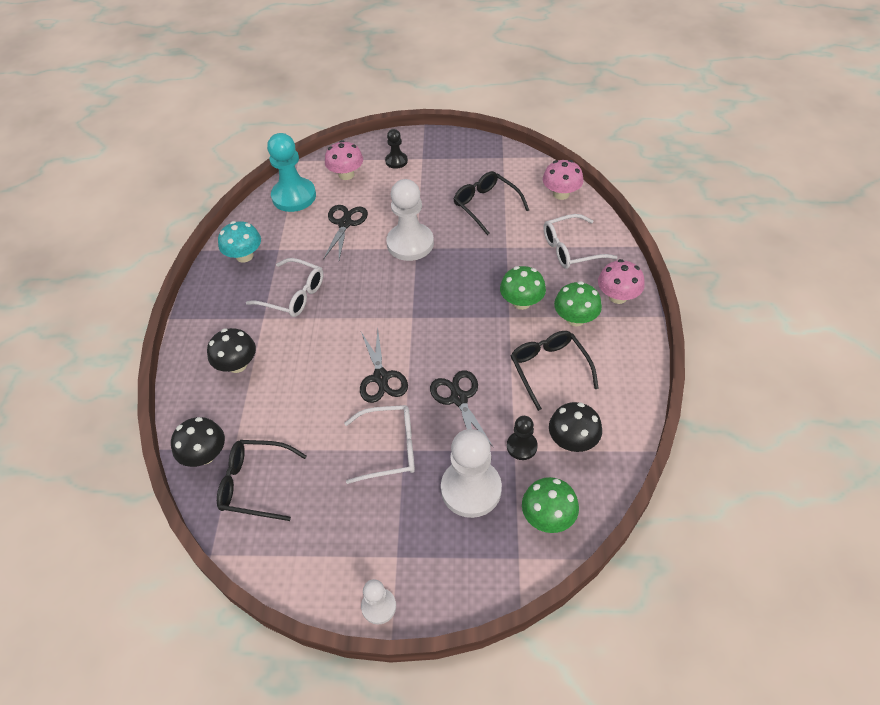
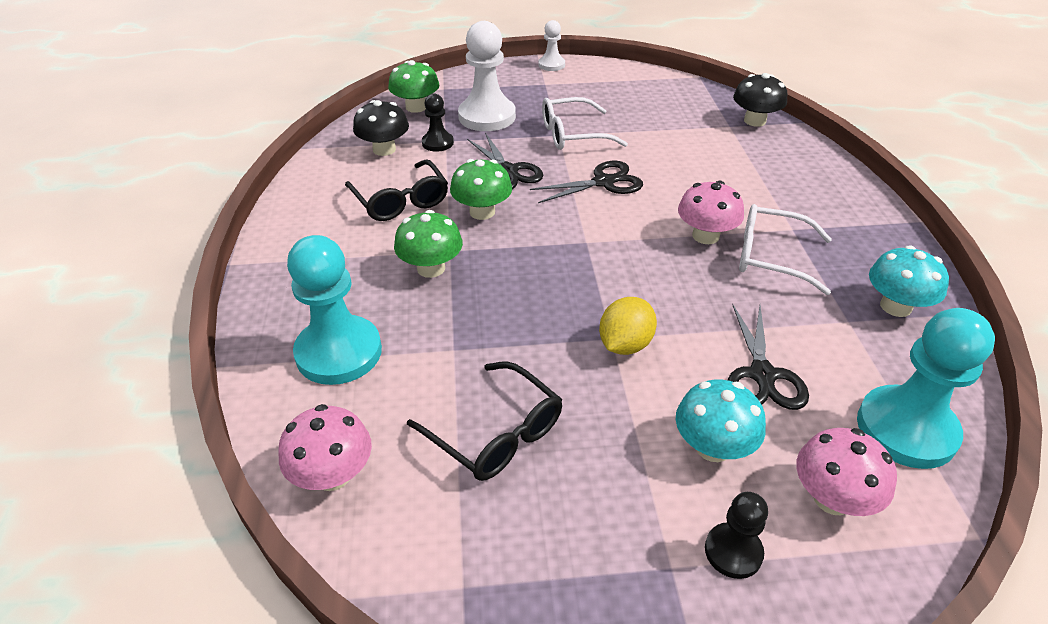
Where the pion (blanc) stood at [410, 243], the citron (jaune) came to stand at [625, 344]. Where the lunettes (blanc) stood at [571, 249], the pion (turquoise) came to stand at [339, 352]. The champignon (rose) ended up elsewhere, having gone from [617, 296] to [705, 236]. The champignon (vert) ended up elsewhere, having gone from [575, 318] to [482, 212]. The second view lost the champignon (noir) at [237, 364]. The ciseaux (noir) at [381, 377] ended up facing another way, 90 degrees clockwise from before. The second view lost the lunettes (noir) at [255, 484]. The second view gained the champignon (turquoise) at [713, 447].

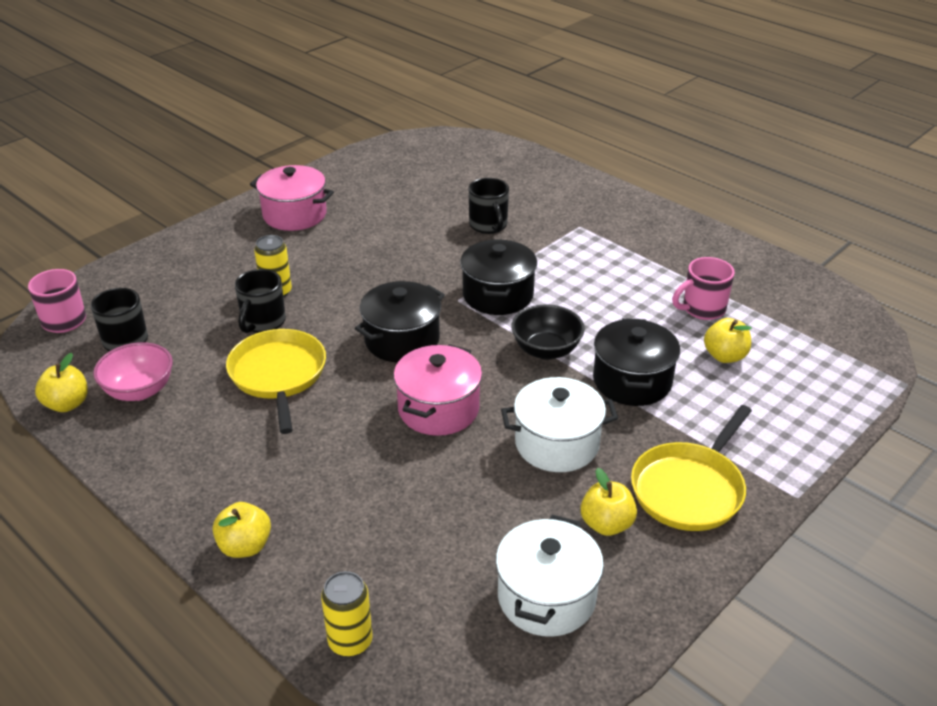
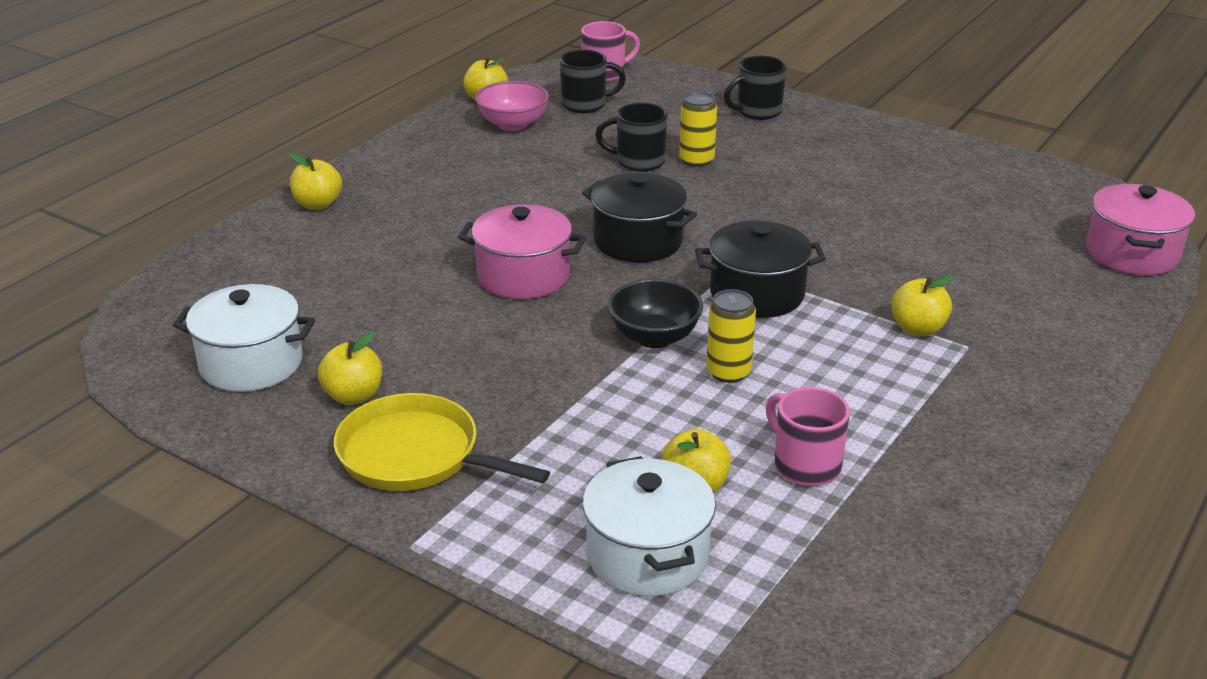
The marmite (rose) ended up elsewhere, having gone from [295, 215] to [1132, 253]. The tasse (noir) ended up elsewhere, having gone from [488, 226] to [757, 112]. The second view lost the marmite (noir) at [632, 381]. The second view lost the poêle (jaune) at [278, 375]. The marmite (blanc) ended up elsewhere, having gone from [557, 443] to [647, 555]. The canette (jaune) ended up elsewhere, having gone from [350, 641] to [728, 372]. The second view gained the pomme (jaune) at [918, 329].

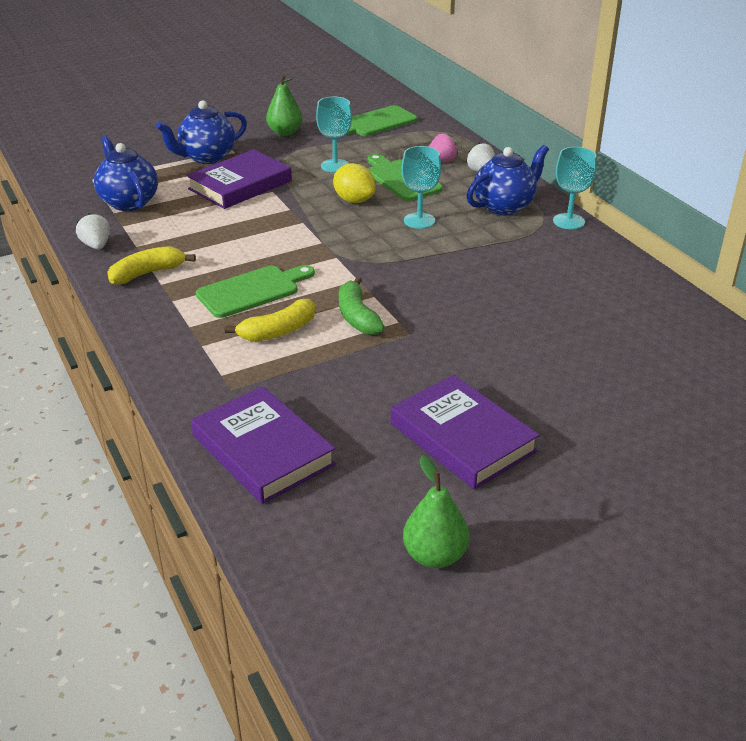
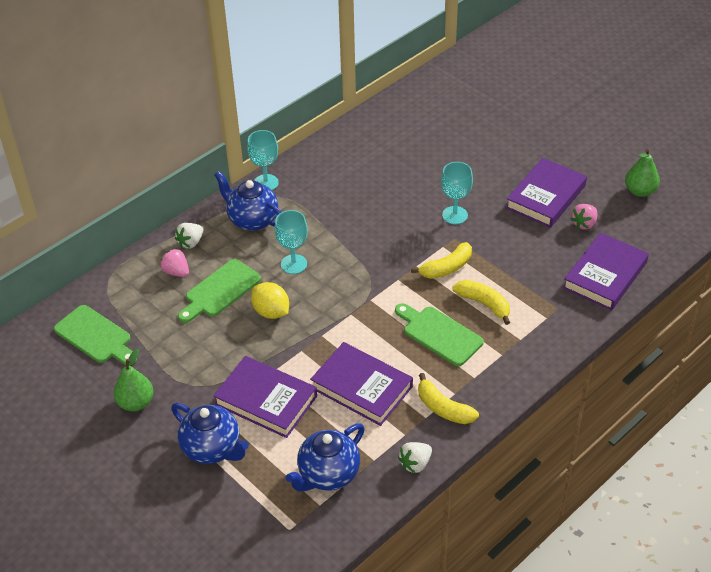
The verre à pied (turquoise) ended up elsewhere, having gone from [335, 166] to [455, 215]. The citron (jaune) at [354, 200] ended up facing another way, 75 degrees counterclockwise from before. What was the banane (vert) at [357, 316] turned into the banane (jaune) at [446, 268]. The second view gained the fraise (rose) at [584, 224]. The second view gained the livre (violet) at [362, 387].

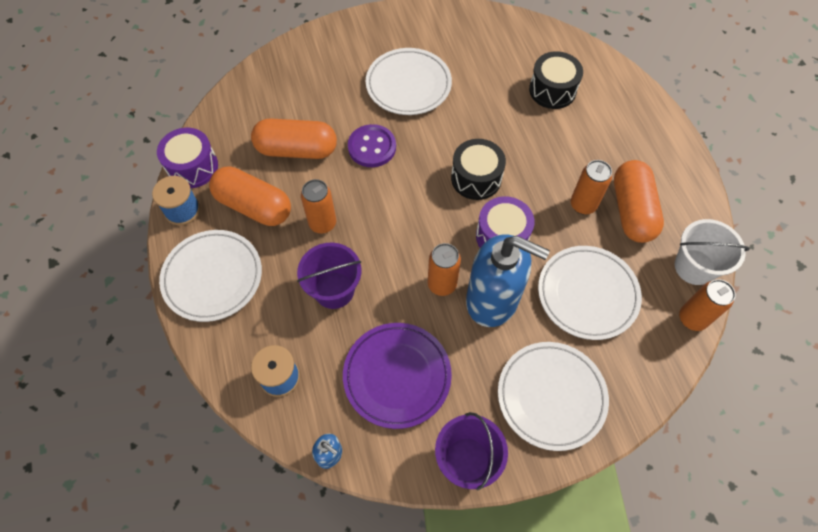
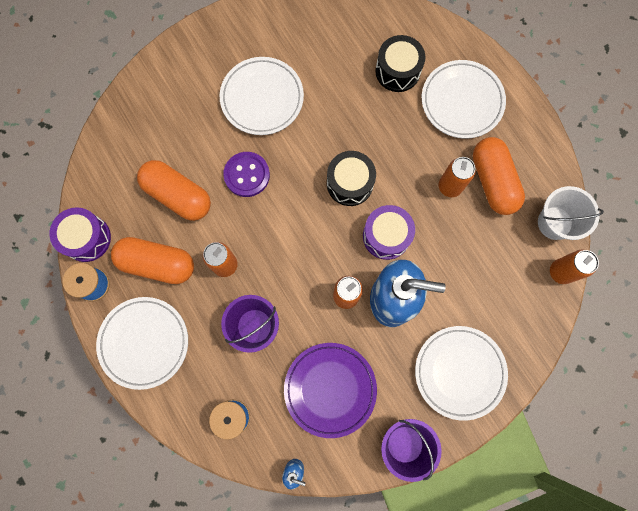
The gélule (orange) at [296, 150] ended up facing another way, 45 degrees clockwise from before. The assiette (blanc) ended up elsewhere, having gone from [587, 294] to [462, 101].

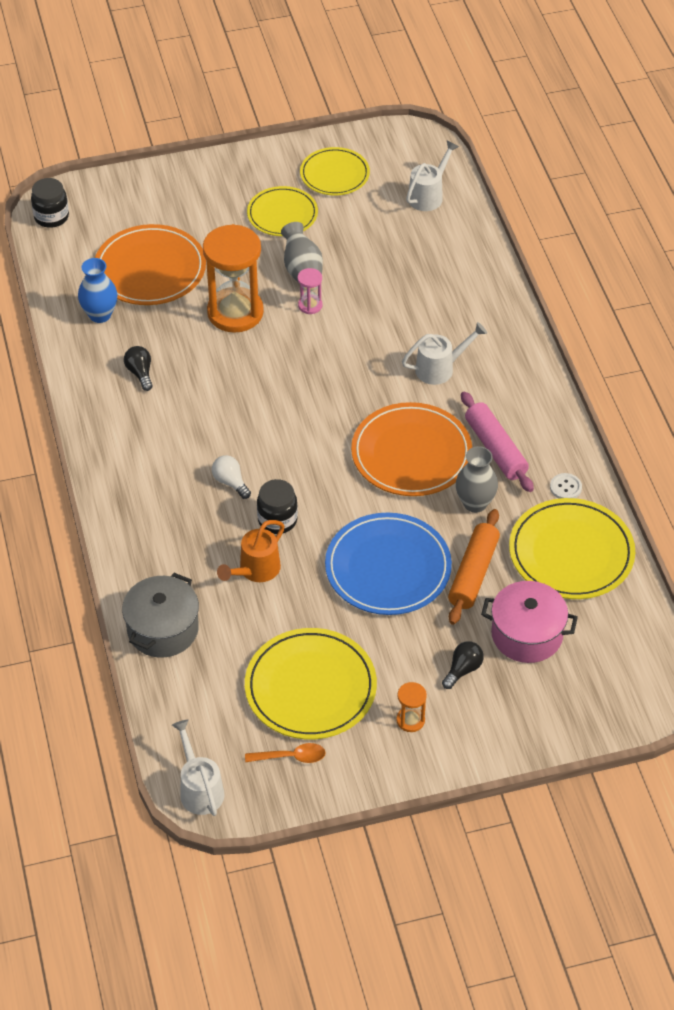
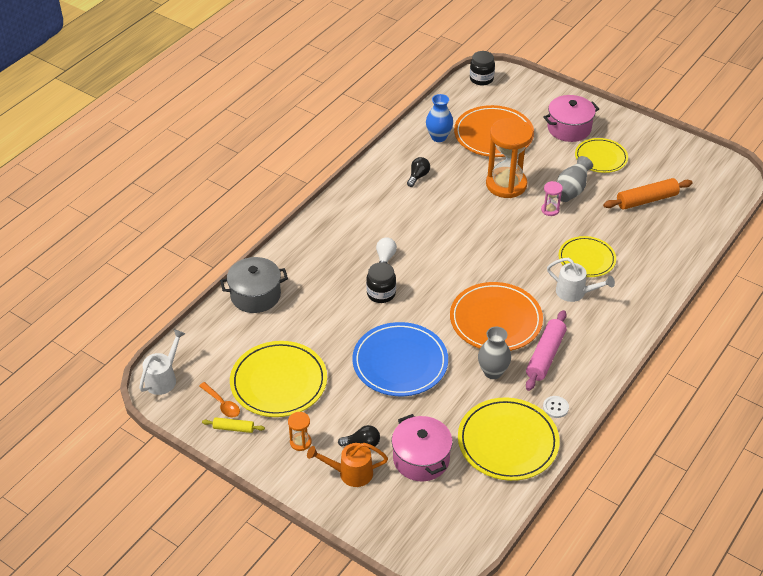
The second view lost the arrosoir (blanc) at [428, 195]. The assiette (jaune) ended up elsewhere, having gone from [334, 174] to [586, 259]. The rouleau à pâtisserie (orange) ended up elsewhere, having gone from [473, 573] to [646, 200]. The arrosoir (orange) ended up elsewhere, having gone from [255, 570] to [350, 473]. The second view gained the marmite (rose) at [569, 128]. The second view gained the rouleau à pâtisserie (jaune) at [233, 428].

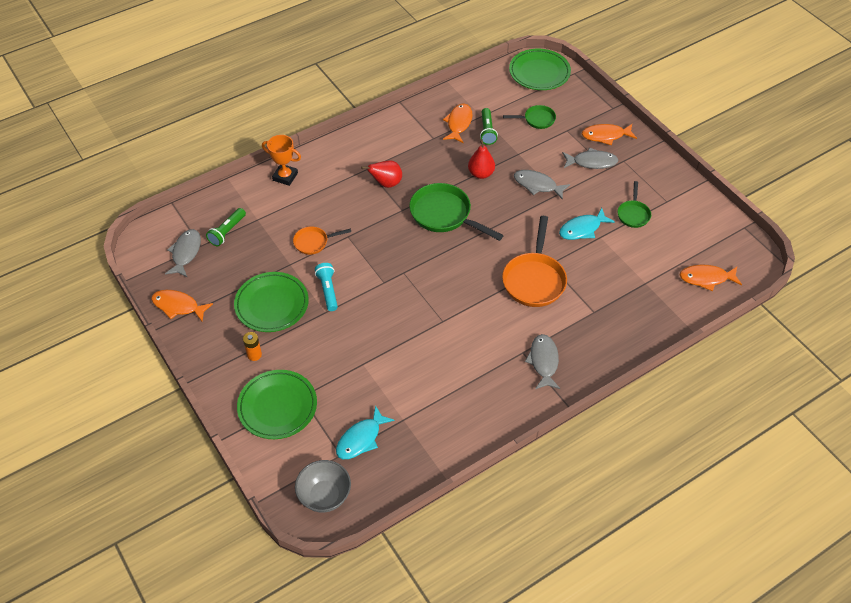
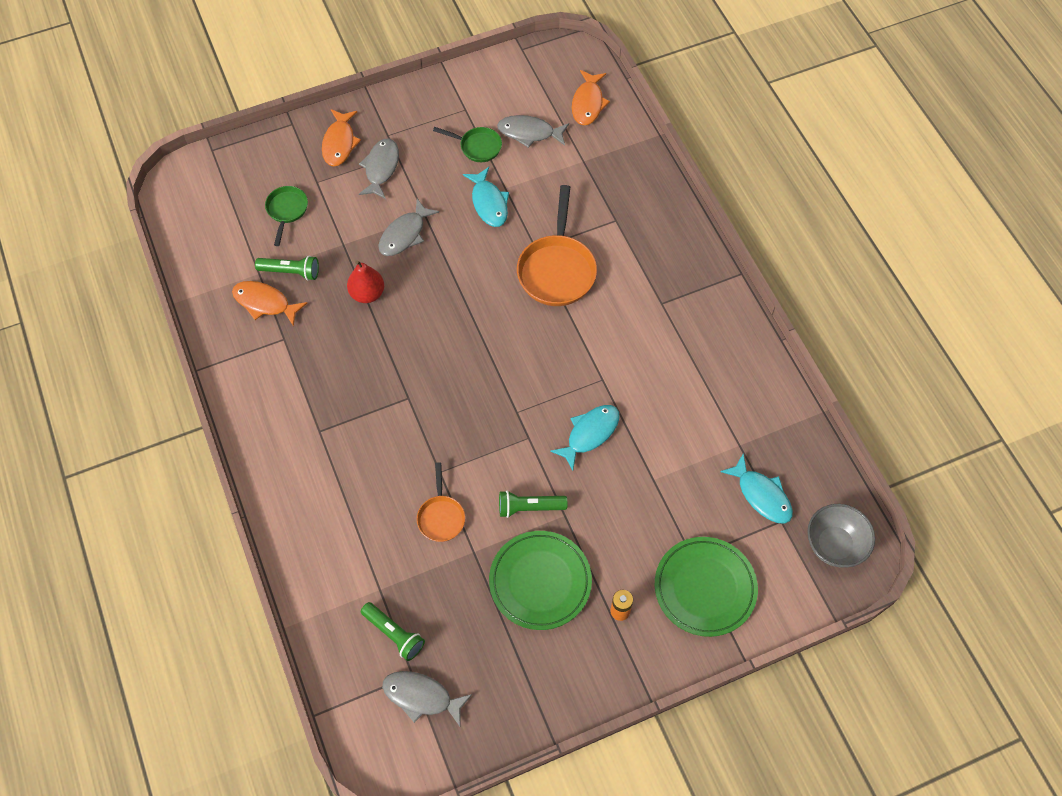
The second view lost the assiette (vert) at [539, 72]. The second view lost the trophée (orange) at [285, 177]. The second view lost the poire (rouge) at [386, 183]. The second view lost the poêle (vert) at [444, 215]. The poêle (orange) at [534, 279] ended up facing another way, 75 degrees clockwise from before. What was the lampe de poche (turquoise) at [328, 290] turned into the lampe de poche (vert) at [529, 507]. The second view lost the poisson (orange) at [178, 306]. The poisson (gris) ended up elsewhere, having gone from [543, 361] to [529, 133]. The second view gained the poisson (turquoise) at [590, 434].

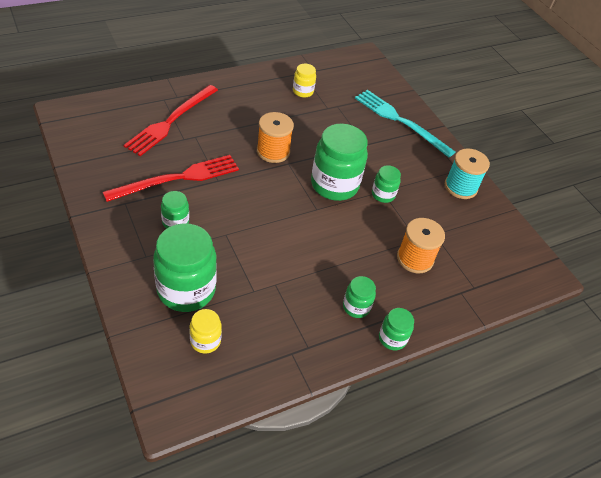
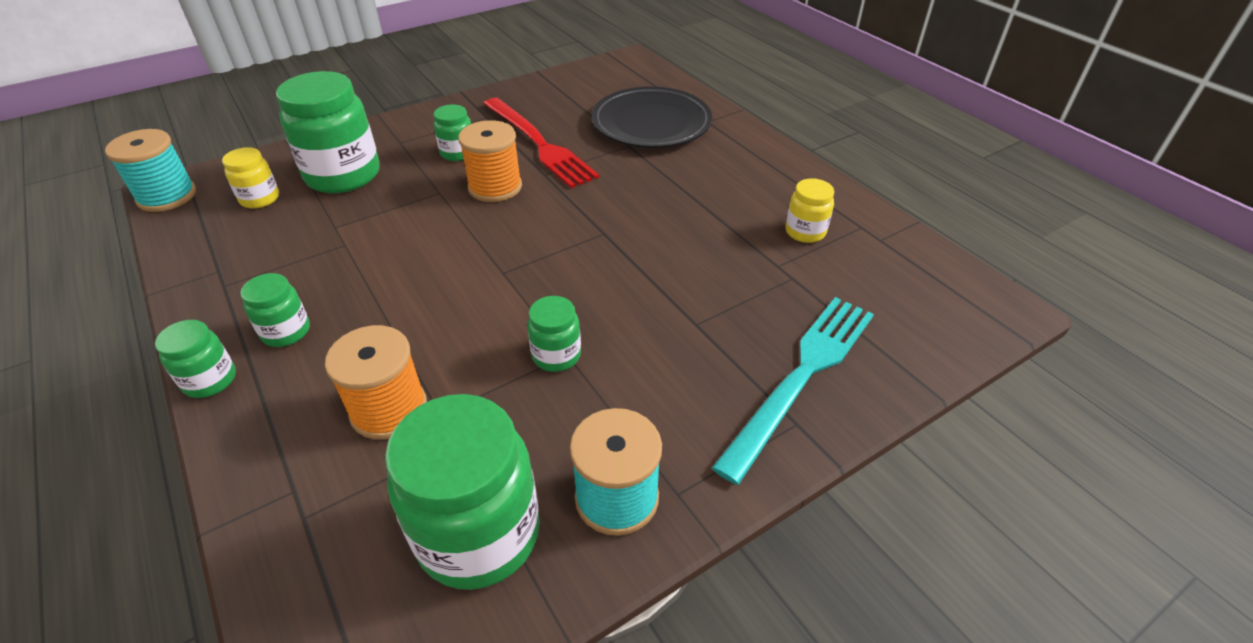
Where the fourchette (rouge) stood at [171, 121], the assiette (noir) came to stand at [651, 124]. The bobine (orange) ended up elsewhere, having gone from [273, 151] to [495, 187]. The bocal (vert) ended up elsewhere, having gone from [334, 185] to [479, 534]. The second view gained the bobine (turquoise) at [167, 196].

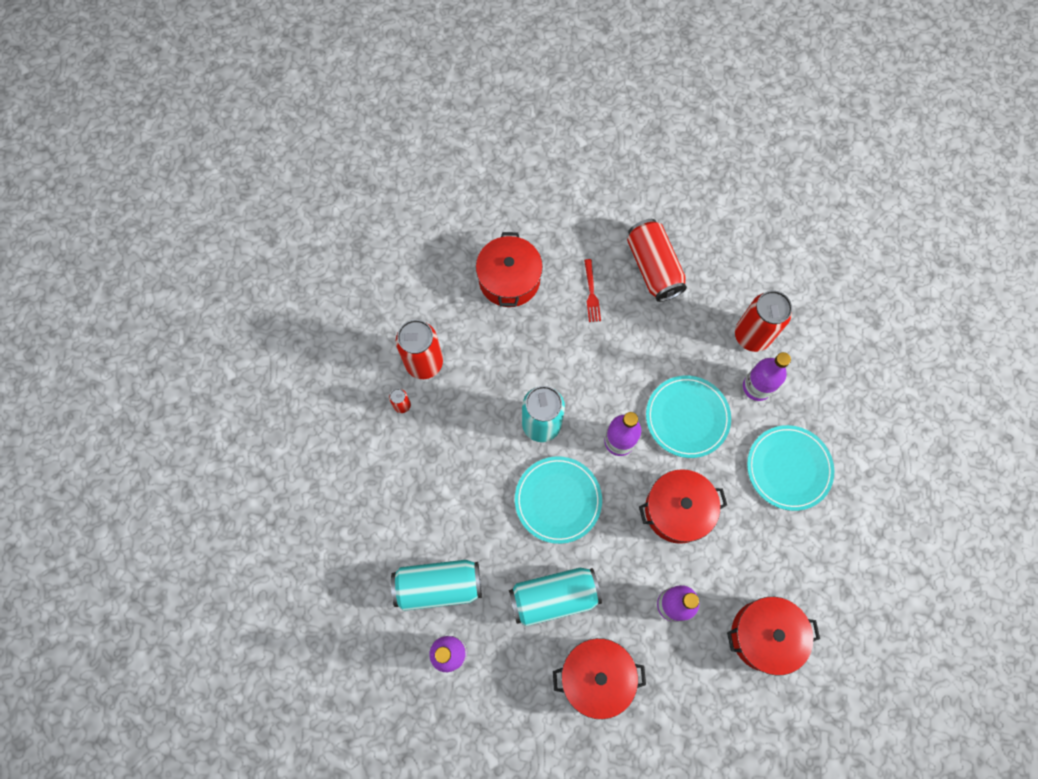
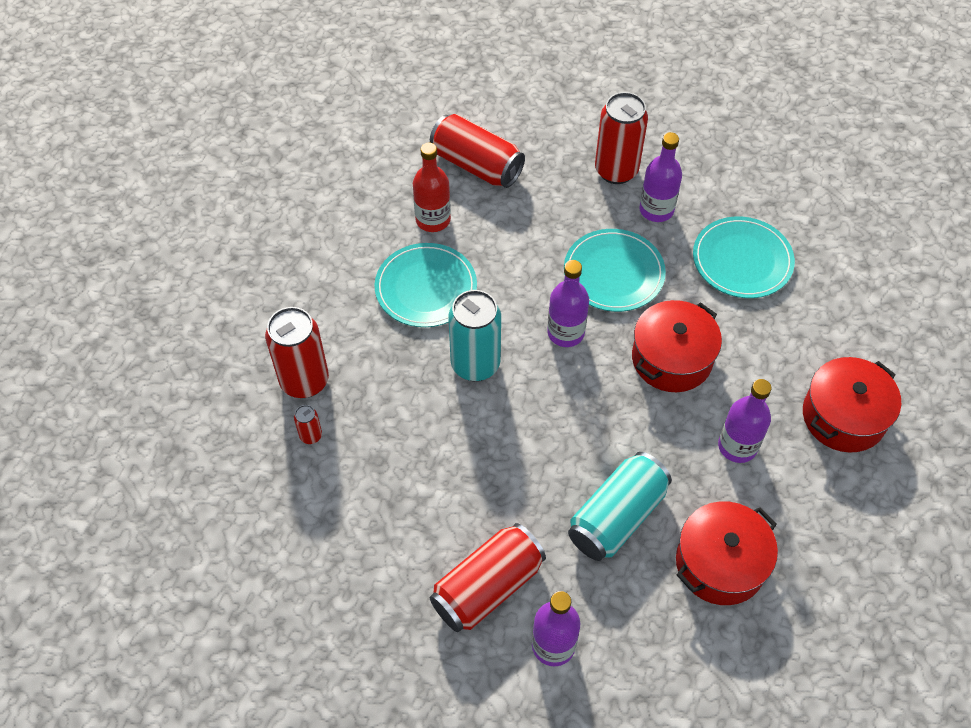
The second view lost the marmite (rouge) at [509, 279]. Where the fourchette (rouge) stood at [591, 293], the bouteille (rouge) came to stand at [433, 220]. The assiette (turquoise) ended up elsewhere, having gone from [558, 500] to [426, 288]. What was the canette (turquoise) at [438, 586] turned into the canette (rouge) at [487, 587].

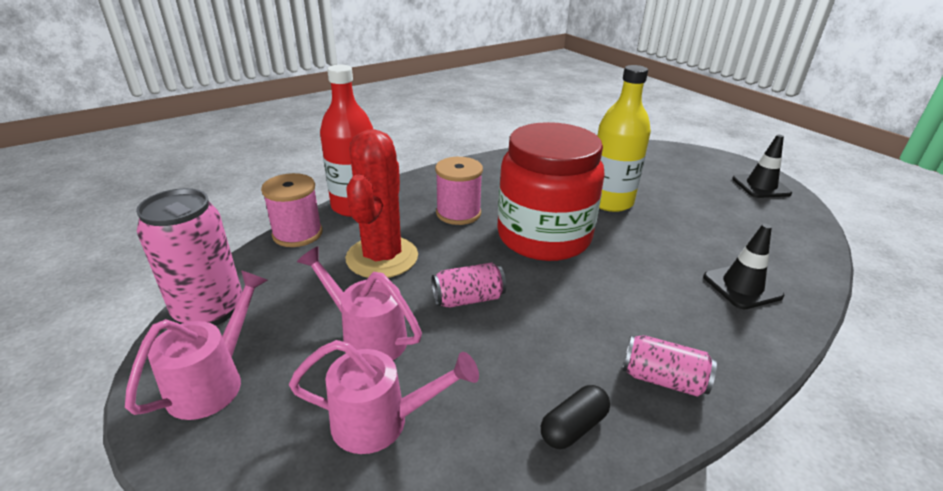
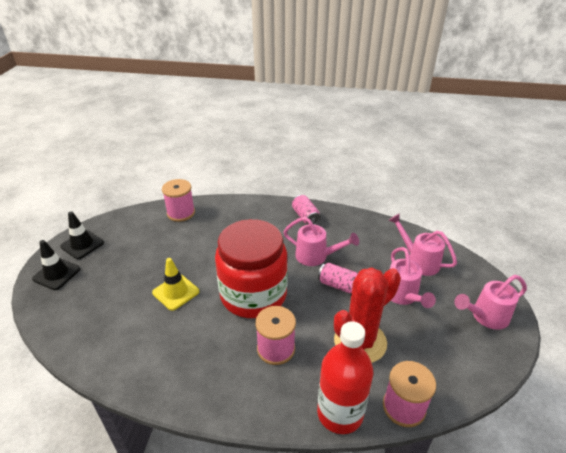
Where the bouteille (jaune) stood at [610, 201], the cône de chantier (jaune) came to stand at [176, 292]. The second view lost the canette (rose) at [209, 310]. The cône de chantier (noir) ended up elsewhere, having gone from [742, 286] to [56, 274]. The second view lost the gélule (noir) at [573, 427]. The second view gained the bobine (rose) at [181, 213]. The second view gained the arrosoir (rose) at [316, 256].

